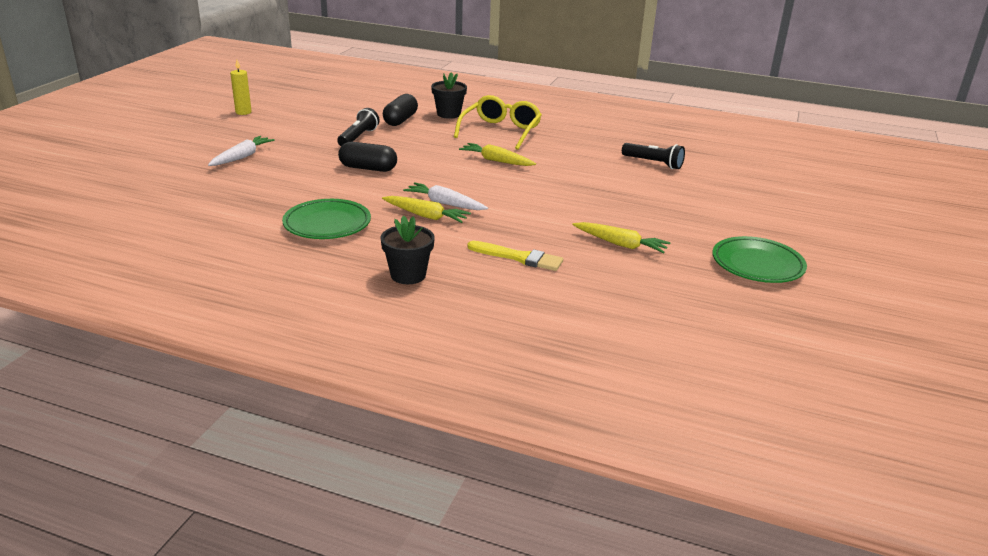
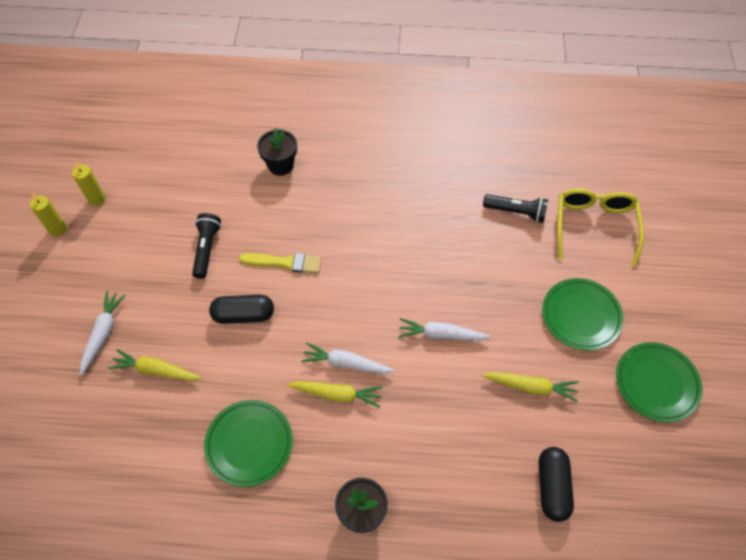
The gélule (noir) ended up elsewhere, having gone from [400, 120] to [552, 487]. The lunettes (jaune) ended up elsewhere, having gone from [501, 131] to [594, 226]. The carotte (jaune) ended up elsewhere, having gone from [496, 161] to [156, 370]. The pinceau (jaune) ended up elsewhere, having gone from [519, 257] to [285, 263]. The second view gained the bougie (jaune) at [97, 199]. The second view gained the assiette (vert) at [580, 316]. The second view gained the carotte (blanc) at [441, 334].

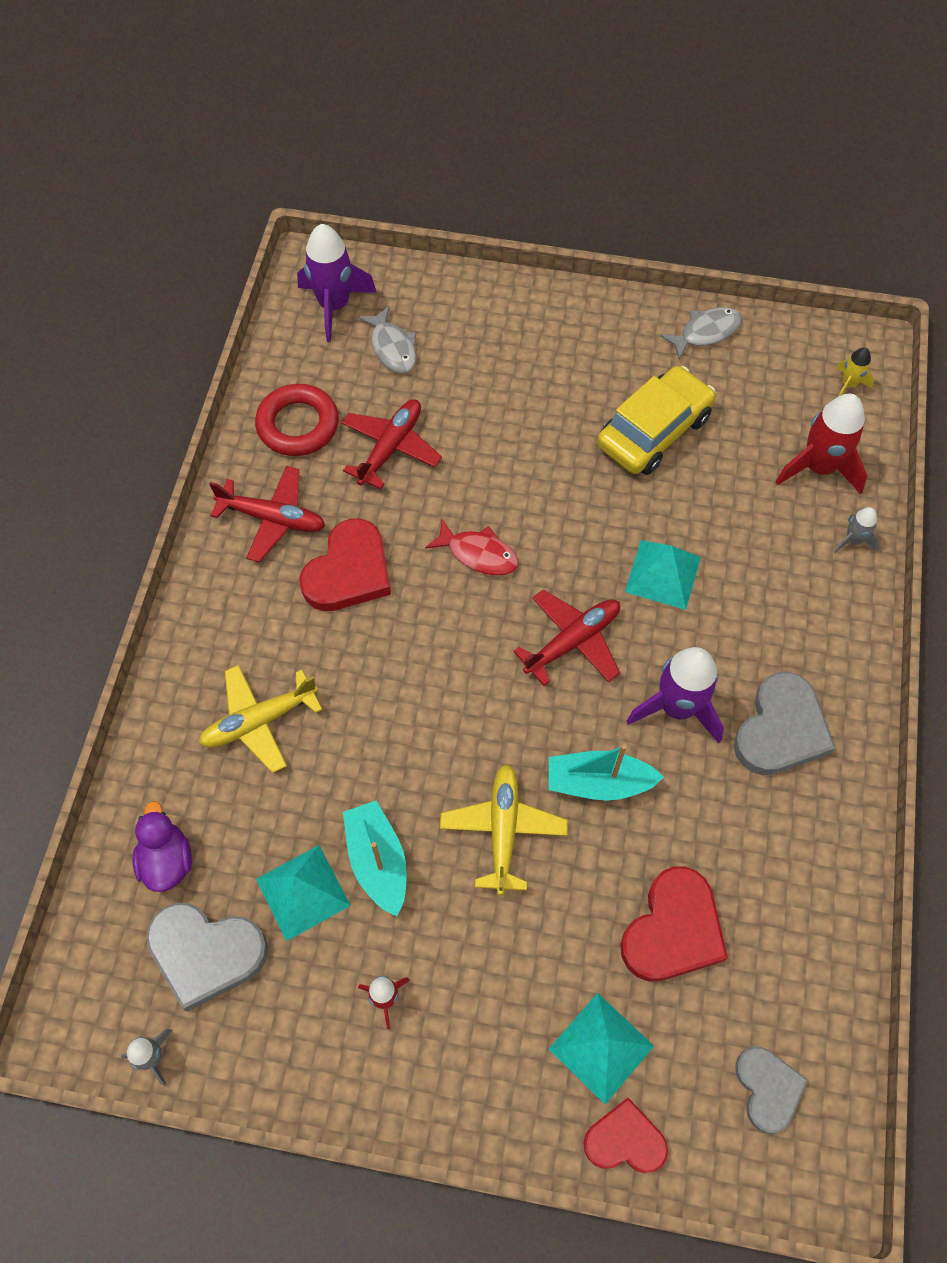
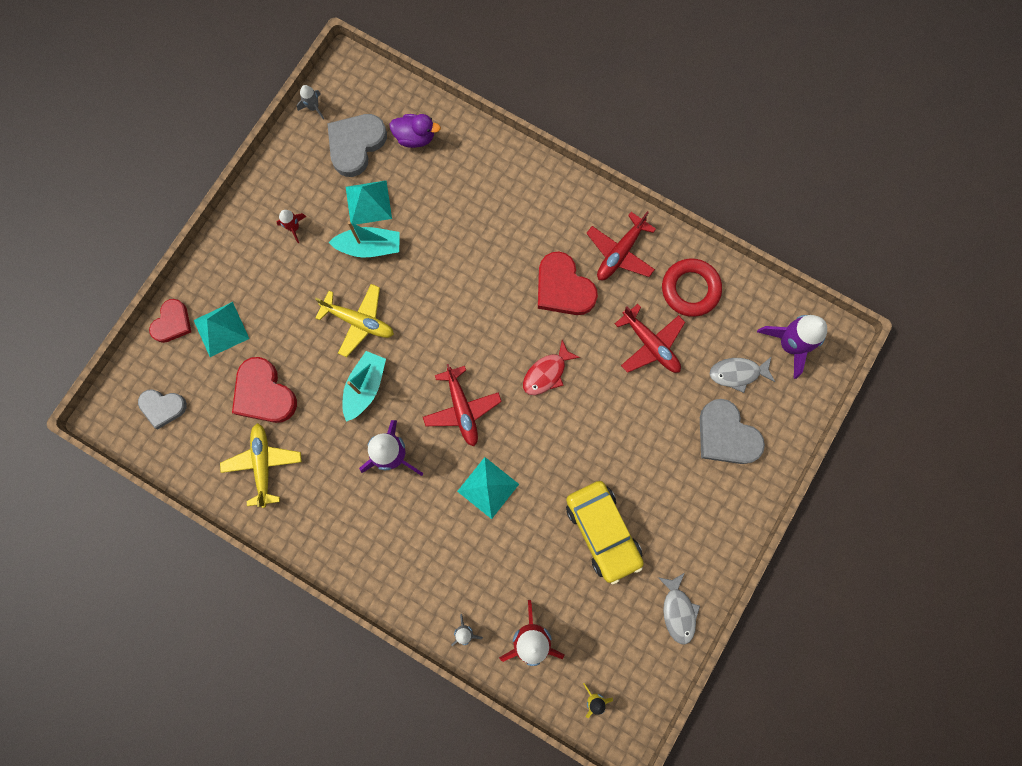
The avion (jaune) ended up elsewhere, having gone from [259, 721] to [263, 464]. The cœur (gris) ended up elsewhere, having gone from [780, 729] to [726, 435].

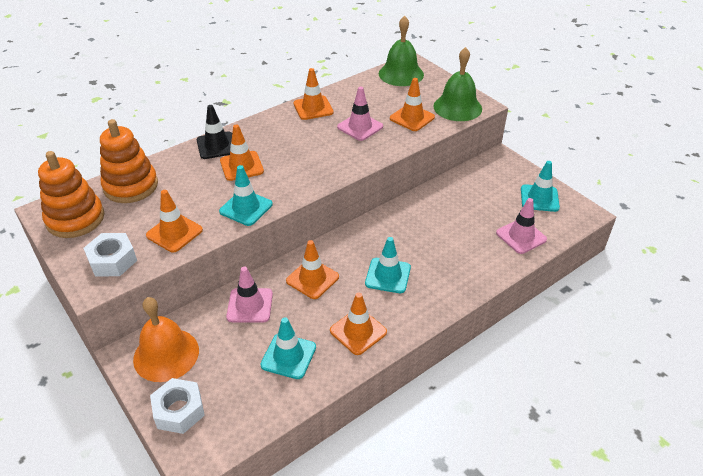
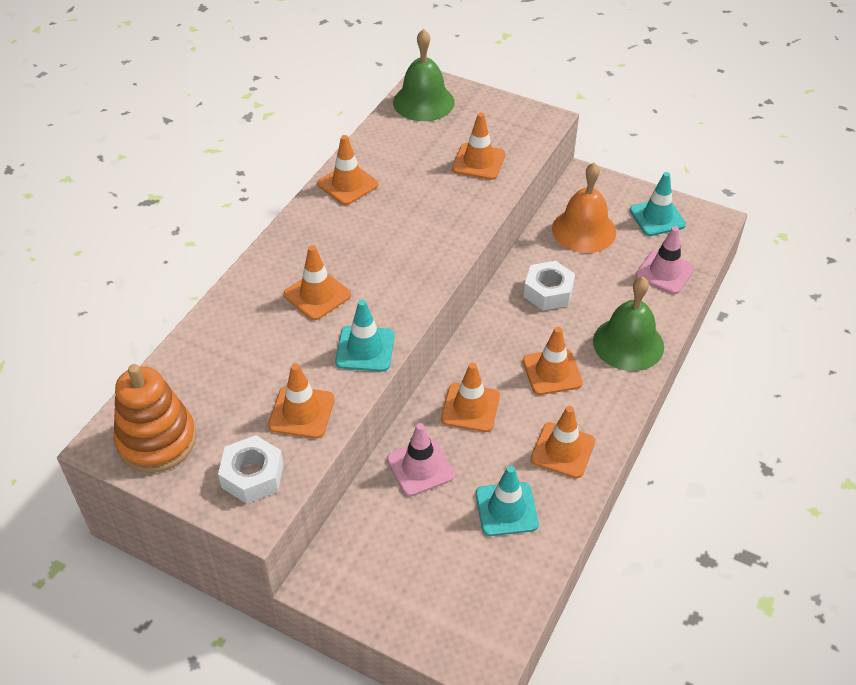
The cloche (vert) ended up elsewhere, having gone from [457, 107] to [628, 343]. The second view lost the cône de chantier (rose) at [360, 127]. The second view lost the cône de chantier (noir) at [217, 145]. The second view lost the jouet à empiler (orange) at [131, 186]. What was the cône de chantier (turquoise) at [388, 275] turned into the cône de chantier (orange) at [552, 372]. The cloche (orange) ended up elsewhere, having gone from [166, 354] to [584, 230]. The écrou (blanc) ended up elsewhere, having gone from [179, 410] to [548, 292].

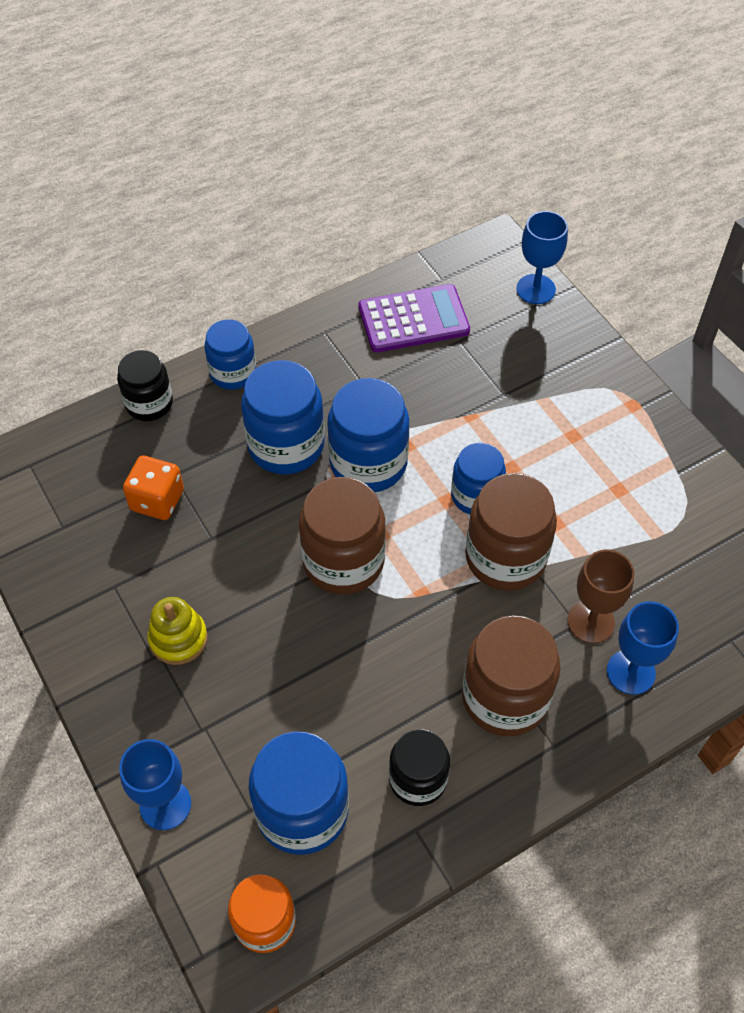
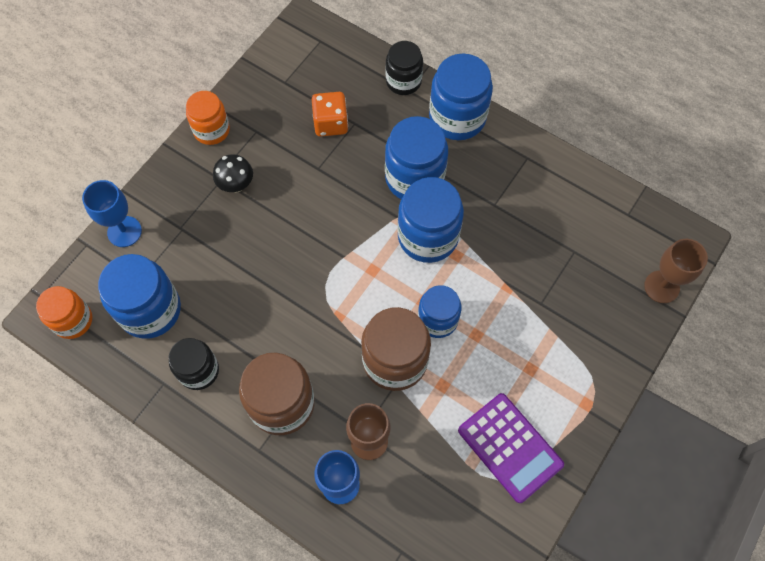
What was the verre à pied (bleu) at [535, 289] turned into the verre à pied (marron) at [661, 287]. The calculatrice (violet) ended up elsewhere, having gone from [413, 319] to [510, 447]. The size of the bocal (bleu) at [233, 373] changed by a factor of 1.57. The second view lost the bocal (marron) at [343, 561]. Where the jouet à empiler (jaune) stood at [178, 638], the champignon (noir) came to stand at [236, 185]. The second view gained the bocal (orange) at [211, 130].

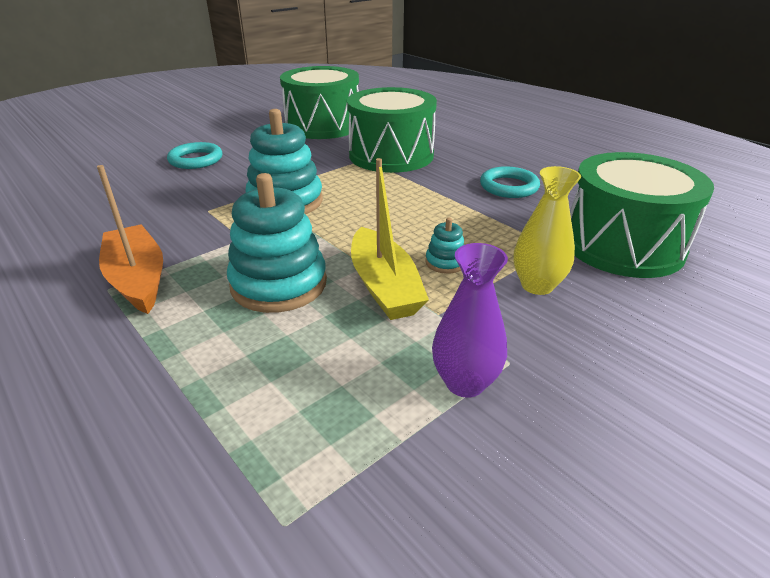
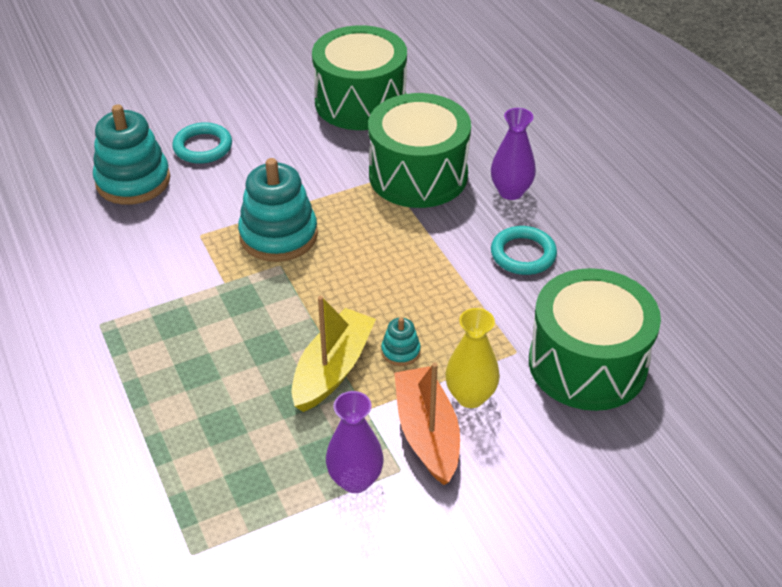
The bateau (jaune) at [384, 286] ended up facing another way, 150 degrees counterclockwise from before. The bateau (orange) ended up elsewhere, having gone from [137, 279] to [427, 433]. The jouet à empiler (turquoise) ended up elsewhere, having gone from [279, 284] to [133, 181]. The second view gained the vase (violet) at [510, 192].

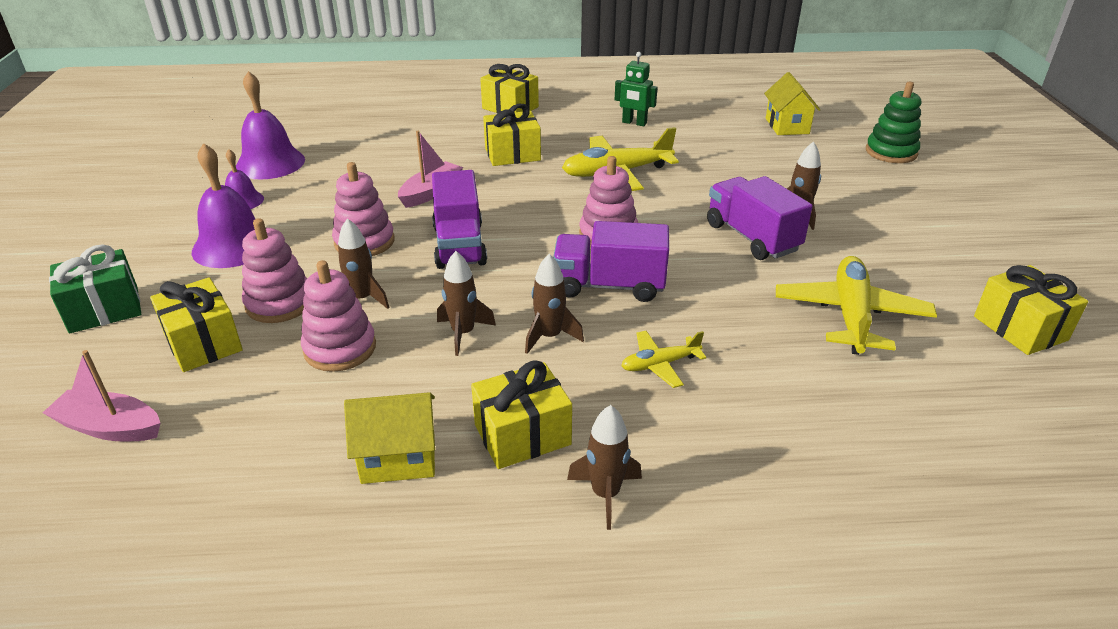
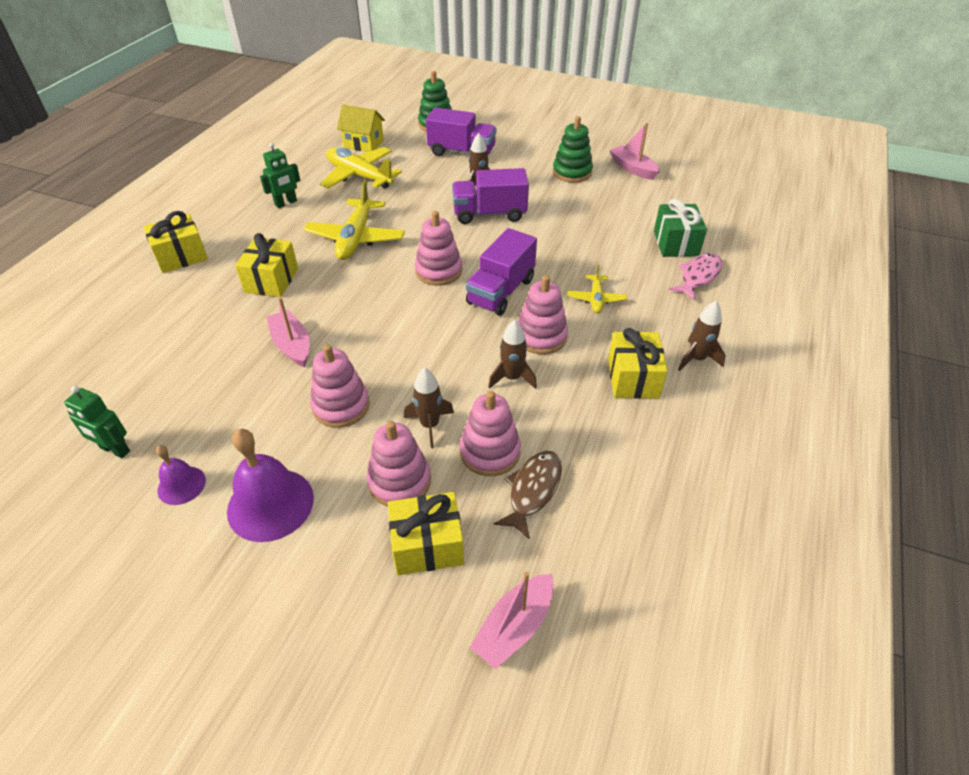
Where the cloche (violet) stood at [270, 163], the robot (vert) came to stand at [114, 450]. The camion (violet) ended up elsewhere, having gone from [459, 245] to [462, 152]. The cadeau (vert) ended up elsewhere, having gone from [104, 309] to [676, 243]. Where the fusée (marron) stood at [549, 336], the jouet à empiler (rose) came to stand at [541, 336]. The avion (jaune) ended up elsewhere, having gone from [850, 315] to [359, 176]. Where the cadeau (jaune) stood at [1020, 328], the bateau (rose) came to stand at [633, 169]. The second view lost the maison (jaune) at [398, 458]. The second view gained the jouet à empiler (vert) at [572, 172]. The second view gained the poisson (rose) at [698, 276]. The second view gained the poisson (marron) at [533, 490].

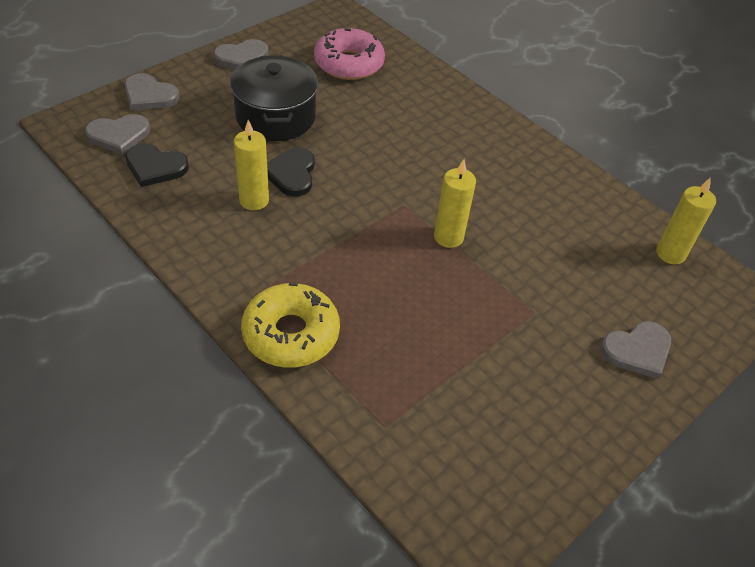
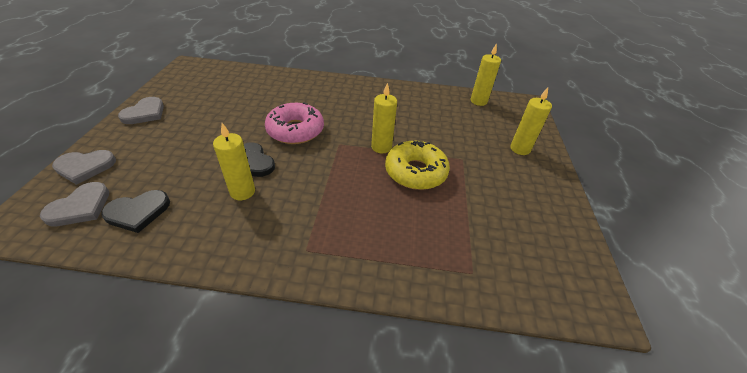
The beignet (rose) ended up elsewhere, having gone from [349, 63] to [295, 130]. The second view lost the marmite (noir) at [275, 117]. The beignet (jaune) ended up elsewhere, having gone from [291, 334] to [415, 172]. Where the cœur (gris) stood at [637, 351], the bougie (jaune) came to stand at [520, 149].

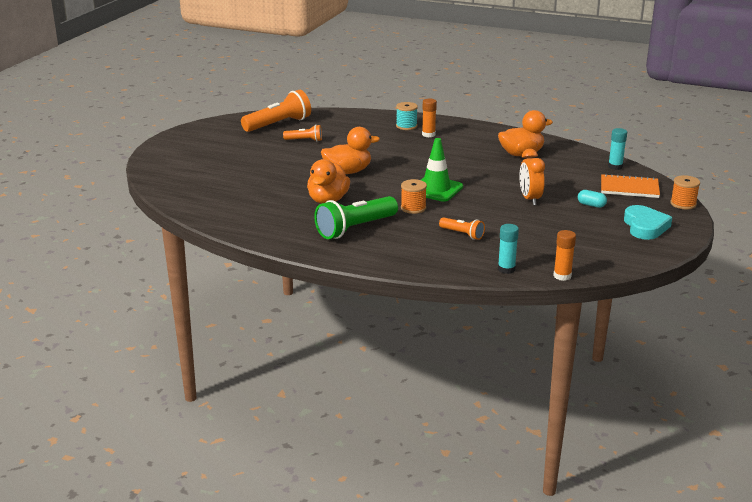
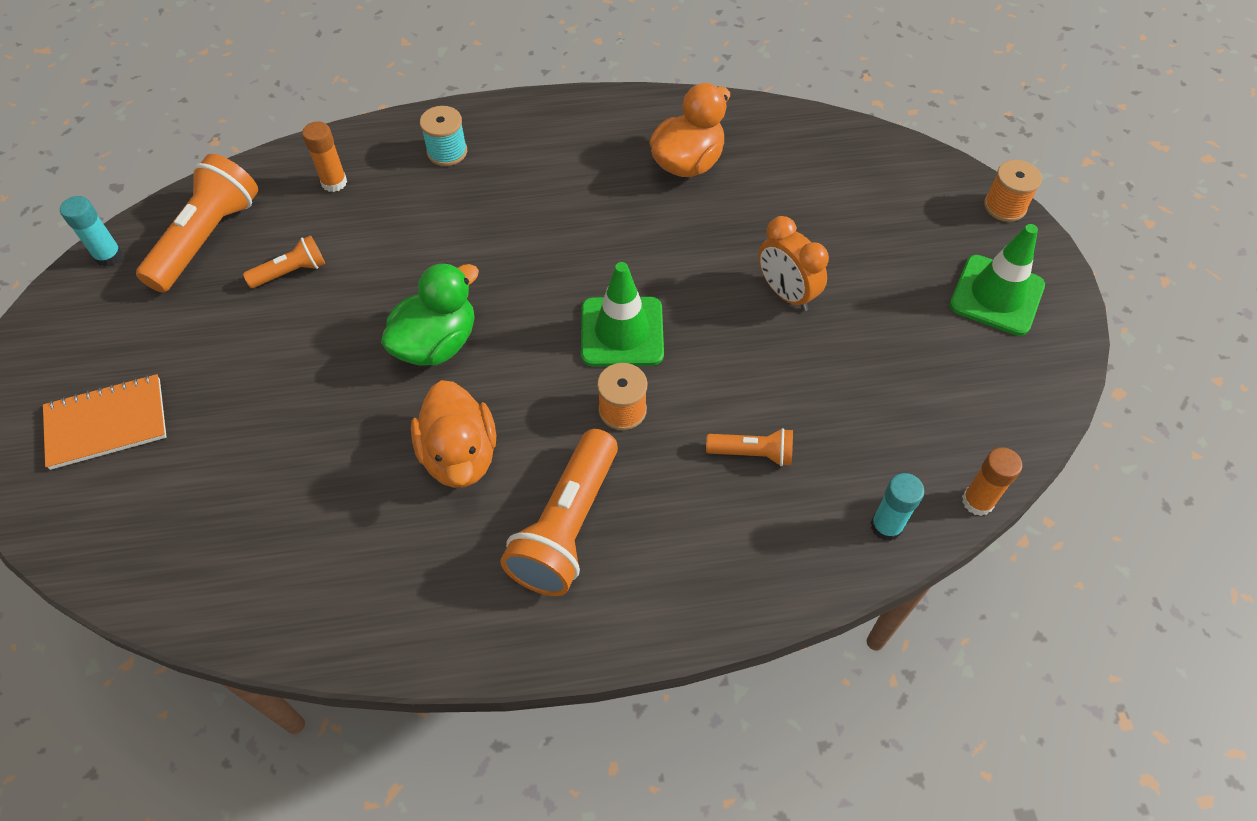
The bâton de colle (orange) ended up elsewhere, having gone from [428, 134] to [334, 182]. What was the canard (orange) at [348, 172] turned into the canard (vert) at [436, 343]. The bâton de colle (turquoise) ended up elsewhere, having gone from [615, 166] to [109, 256]. The carnet (orange) ended up elsewhere, having gone from [629, 188] to [107, 423]. The second view lost the gélule (turquoise) at [591, 205]. What was the lampe de poche (vert) at [355, 228] turned into the lampe de poche (orange) at [567, 526]. Where the cœur (turquoise) stood at [645, 226], the cône de chantier (vert) came to stand at [996, 295].

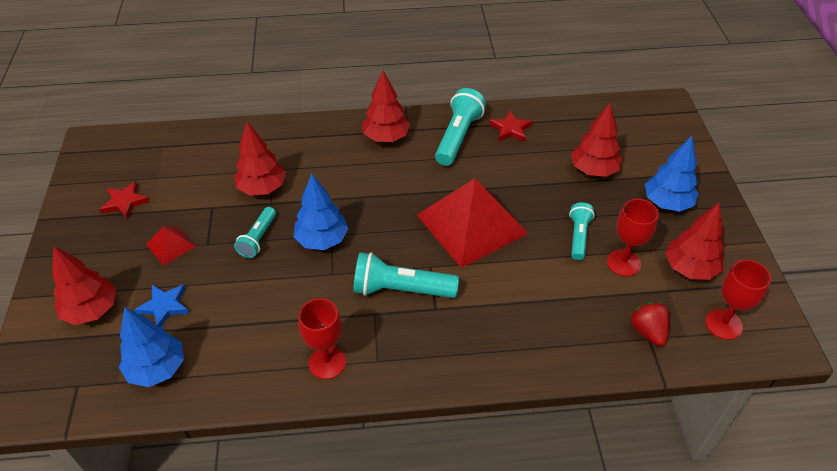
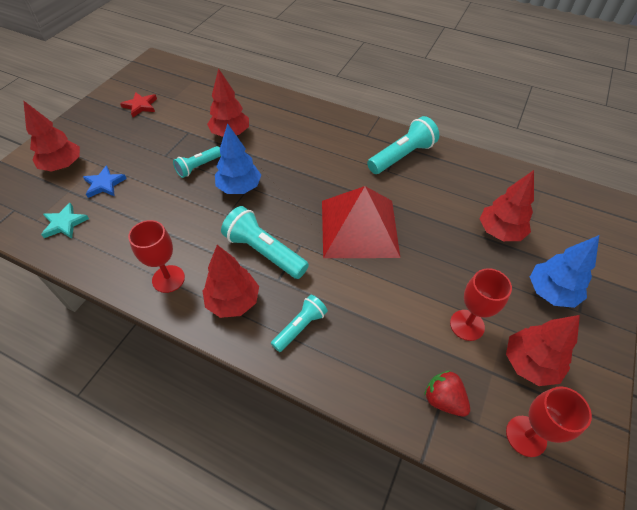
The arbre (rouge) ended up elsewhere, having gone from [386, 137] to [233, 301]. The second view lost the étoile (rouge) at [510, 129]. The lampe de poche (turquoise) ended up elsewhere, having gone from [578, 236] to [300, 327]. The second view lost the pyramide (rouge) at [170, 245]. The fraise (rouge) at [648, 331] ended up facing another way, 60 degrees counterclockwise from before. Where the arbre (bleu) stood at [157, 369], the étoile (turquoise) came to stand at [64, 223].

